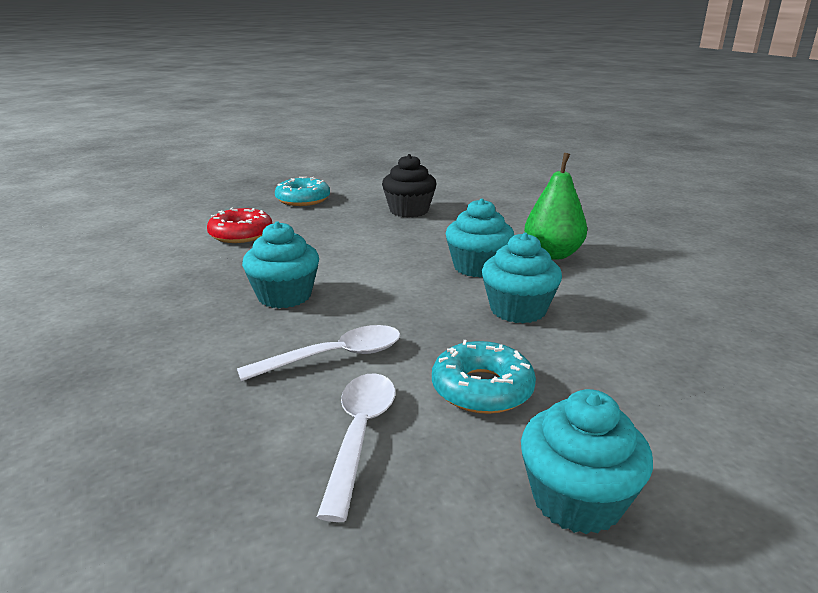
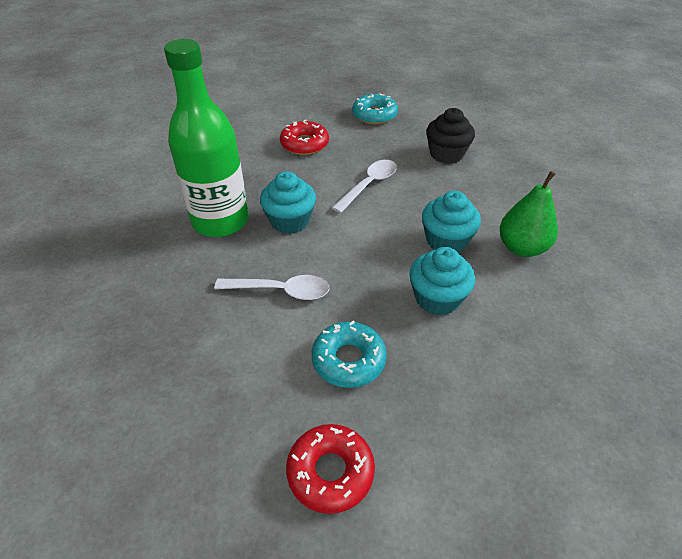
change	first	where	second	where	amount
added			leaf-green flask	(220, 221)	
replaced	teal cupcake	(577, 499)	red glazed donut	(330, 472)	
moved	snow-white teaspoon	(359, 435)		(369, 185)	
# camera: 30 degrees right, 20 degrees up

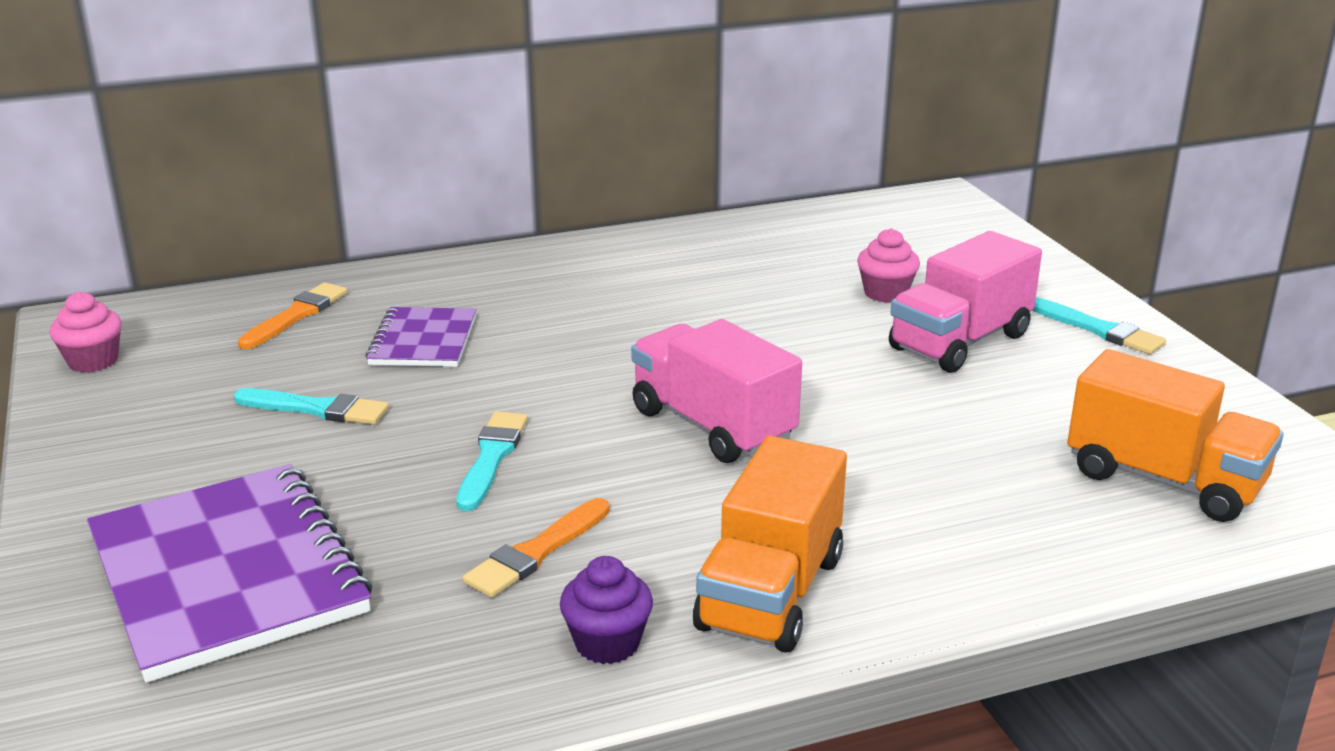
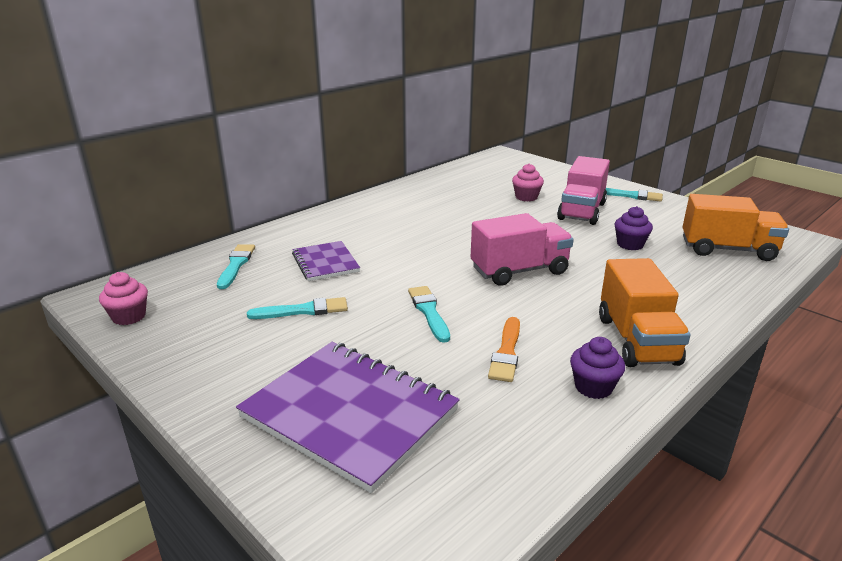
change	first	where	second	where	amount
recoloured	orange brush	(296, 315)	teal brush	(236, 265)	
turned	pink toy truck	(712, 426)		(519, 271)	135 degrees clockwise
added			violet cupcake	(630, 244)	
# camera: 25 degrees left, 0 degrees up

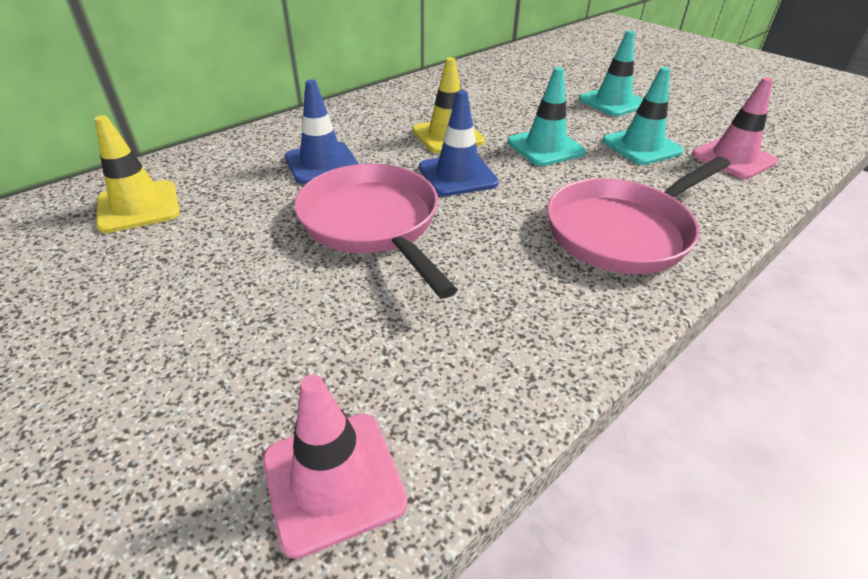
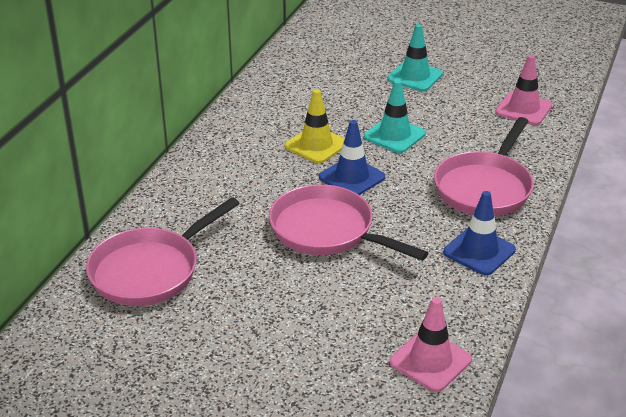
change	first	where	second	where	amount
replaced	yellow traffic cone	(138, 207)	pink frying pan	(150, 270)	
moved	cobalt traffic cone	(322, 163)		(479, 251)	
removed	teal traffic cone	(641, 146)			
# camera: 25 degrees left, 5 degrees down

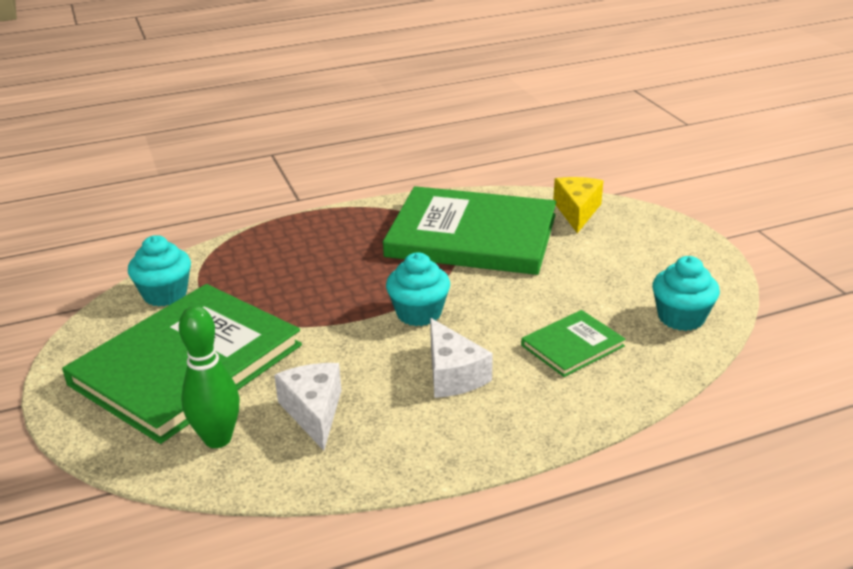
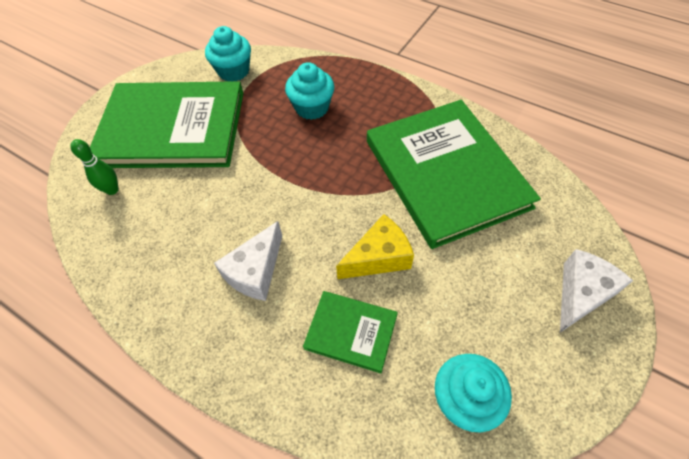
change	first	where	second	where	amount
resized	leaf-green tenpin	(218, 439)		(112, 190)	x0.64
moved	teal cupcake	(418, 313)		(312, 108)	
moved	yellow piece of cheese	(577, 211)		(378, 257)	
moved	snow-white piece of cheese	(314, 412)		(581, 294)	
# camera: 55 degrees right, 25 degrees up

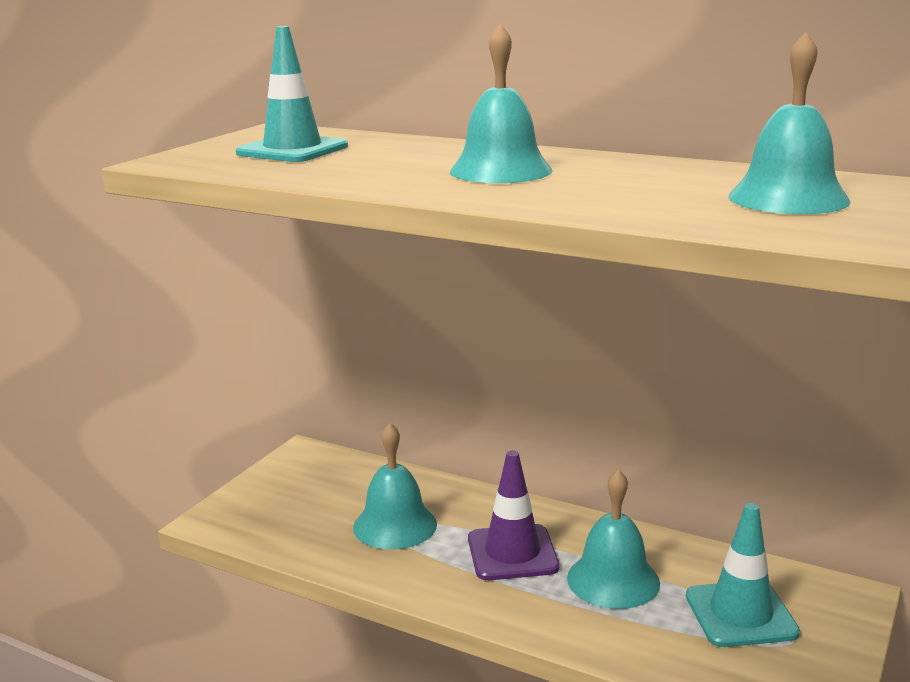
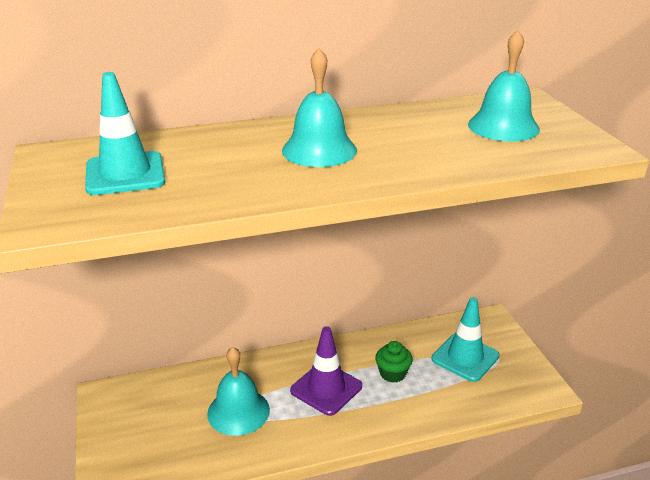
change	first	where	second	where	amount
replaced	teal hand bell	(613, 580)	leaf-green cupcake	(392, 373)	
# camera: 45 degrees left, 10 degrees up

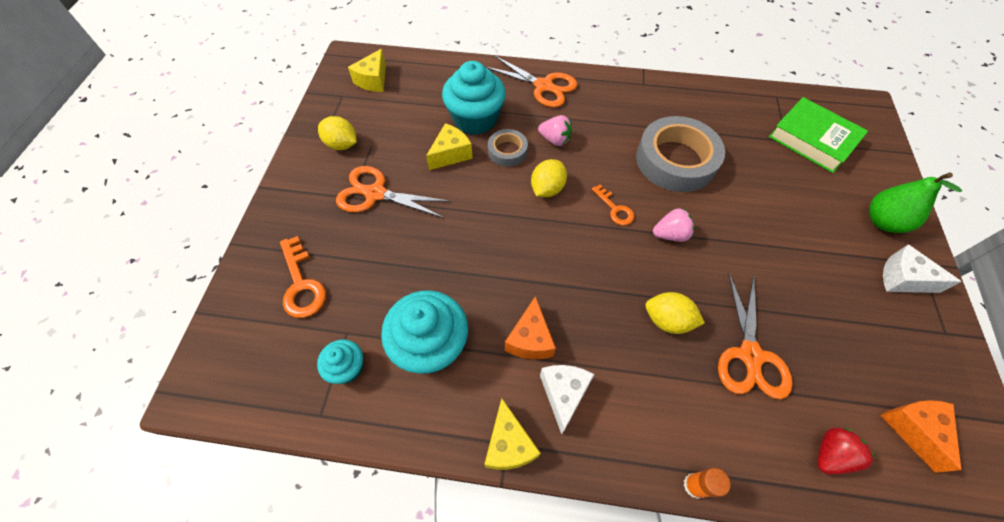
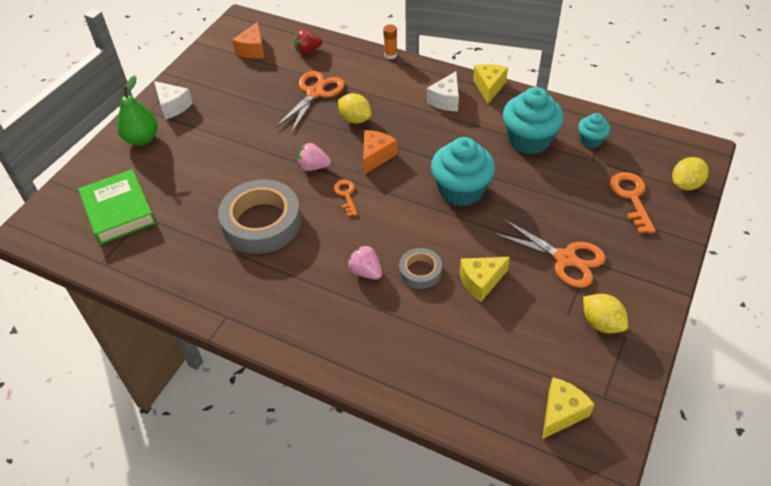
change	first	where	second	where	amount
moved	orange piece of cheese	(530, 339)		(376, 156)	
moved	teal cupcake	(475, 119)		(461, 190)	
moved	yellow citrus fruit	(547, 189)		(685, 184)	
removed	orange pair of scissors	(544, 86)			
# camera: 160 degrees left, 10 degrees down

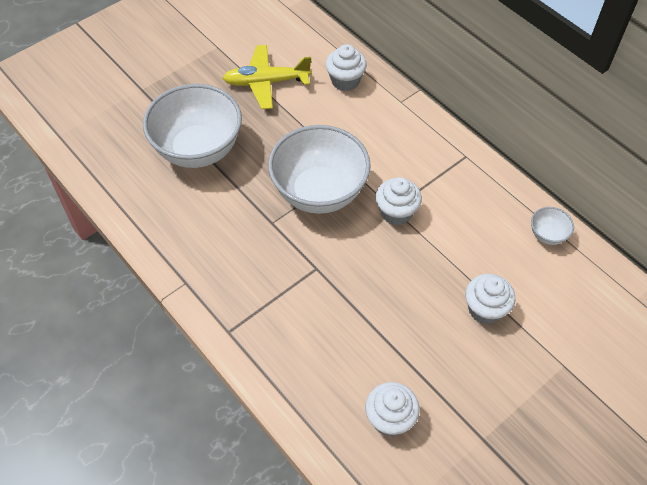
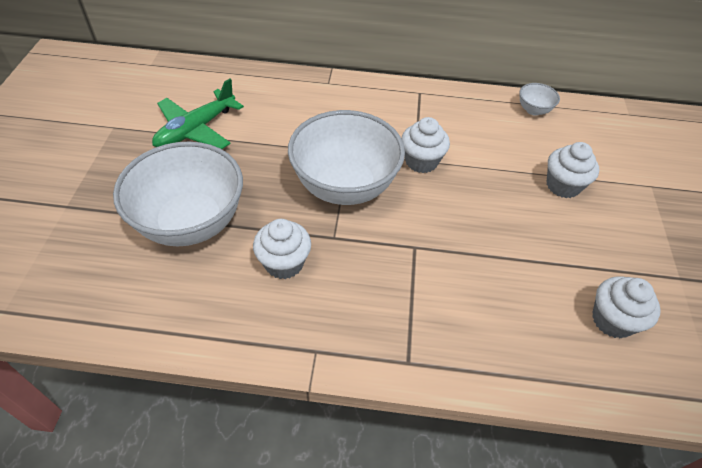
change	first	where	second	where	amount
recoloured	yellow toy plane	(266, 82)	leaf-green toy plane	(196, 129)	
moved	snow-white cupcake	(345, 81)		(284, 263)	
# camera: 45 degrees left, 5 degrees down

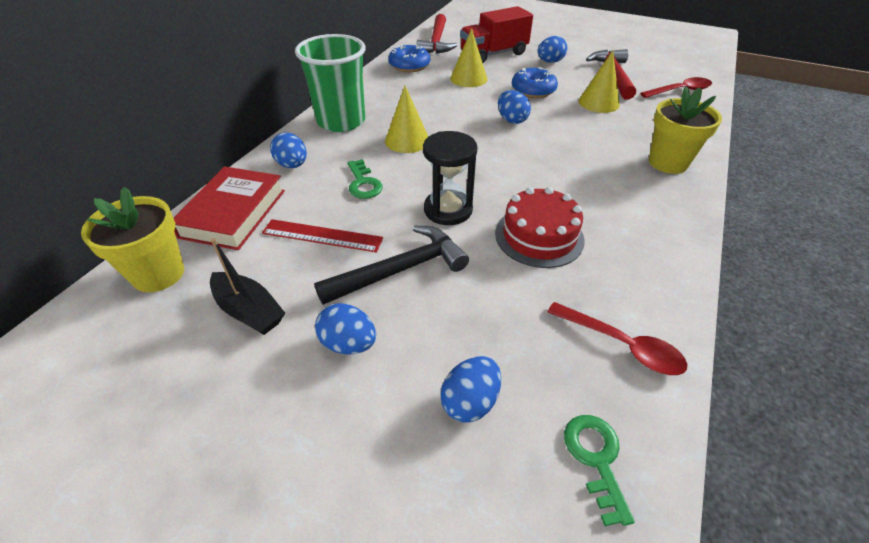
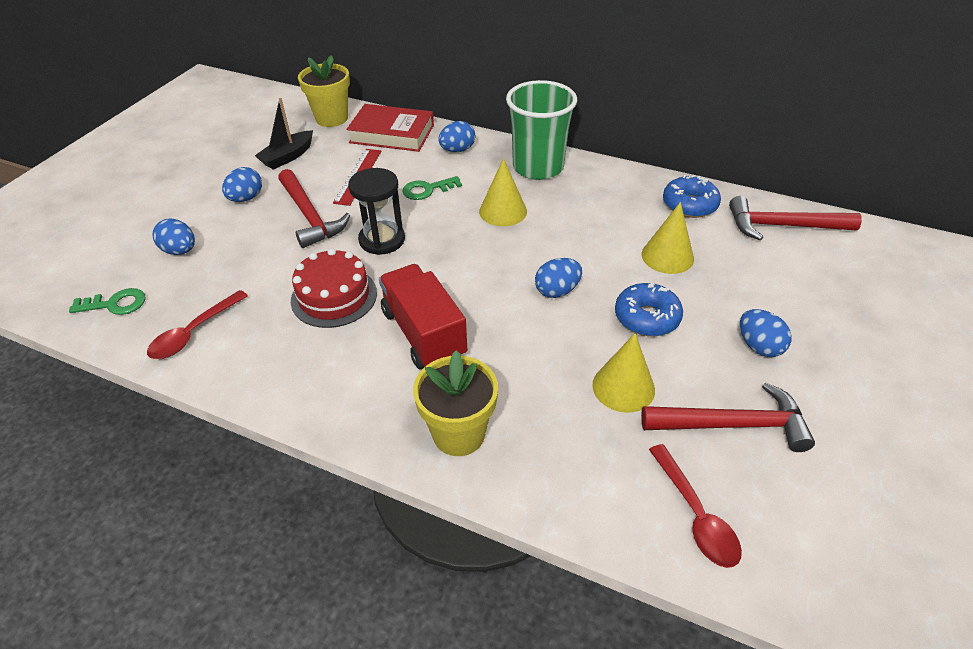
change	first	where	second	where	amount
recoloured	jet-black hammer	(400, 270)	red hammer	(310, 216)	
moved	red toy truck	(493, 54)		(424, 333)	
# camera: 90 degrees right, 0 degrees up

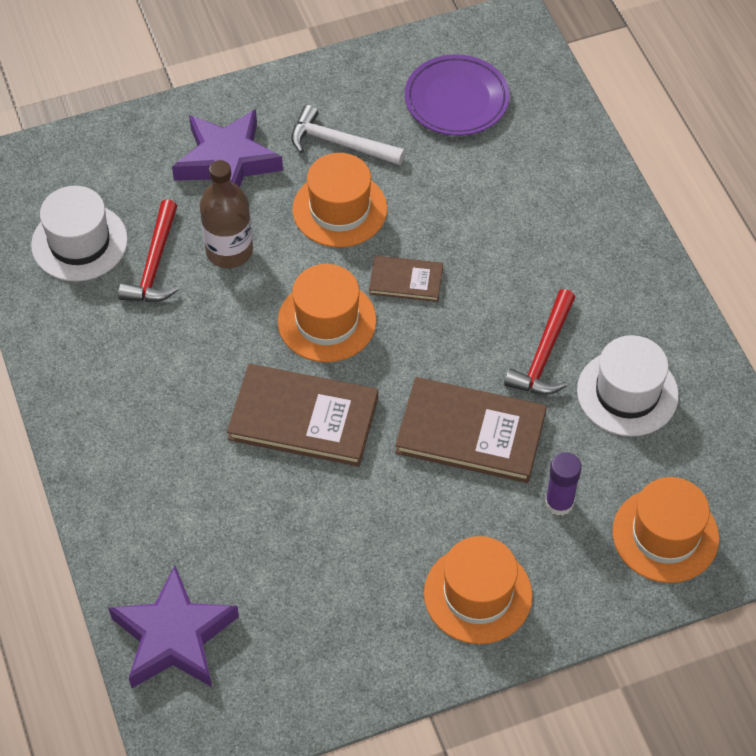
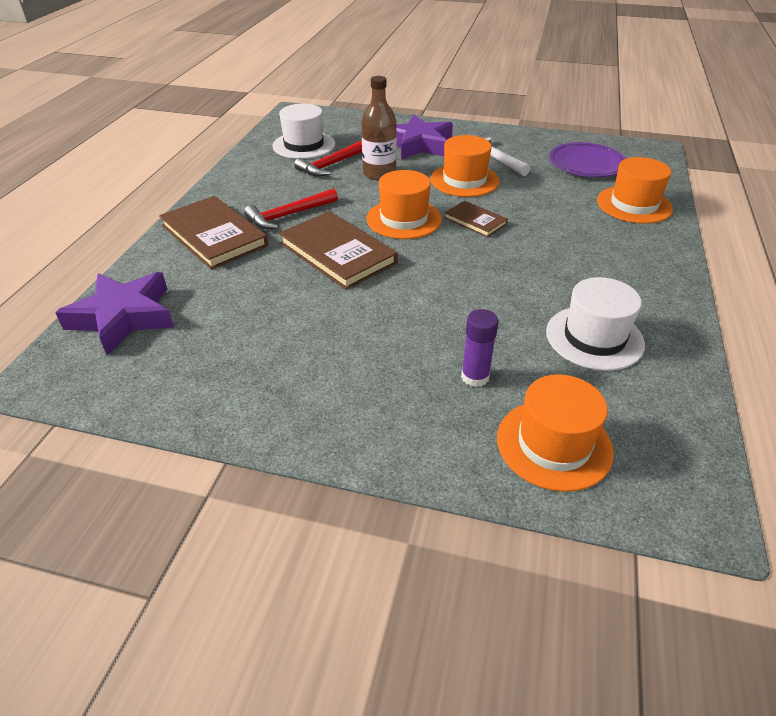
change	first	where	second	where	amount
moved	russet hardcover	(470, 433)		(214, 235)	
moved	red hammer	(544, 354)		(289, 215)	
moved	orange hat	(478, 594)		(634, 205)	
# camera: 35 degrees right, 15 degrees down

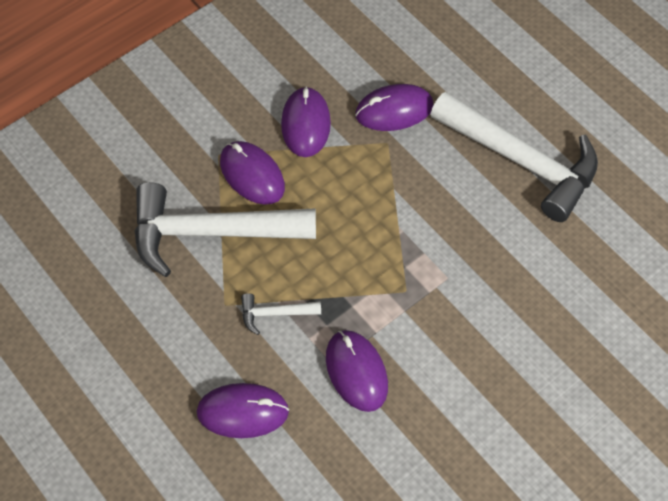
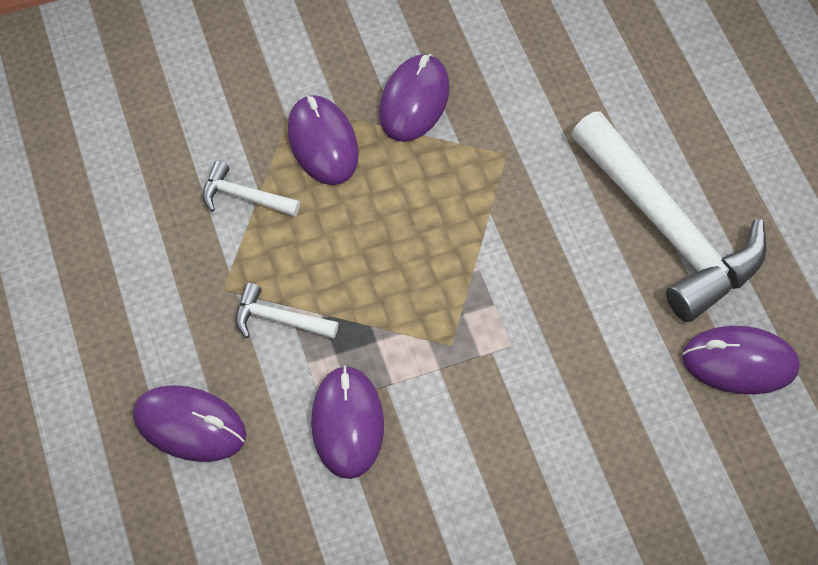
change	first	where	second	where	amount
resized	snow-white hammer	(211, 232)		(244, 197)	x0.42
moved	violet mouse	(394, 110)		(739, 362)	
# camera: 20 degrees right, 0 degrees up

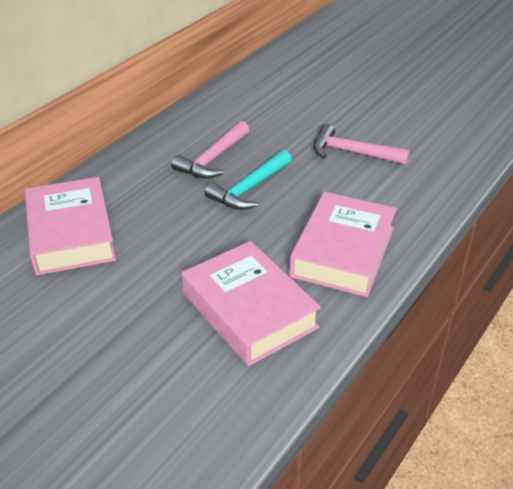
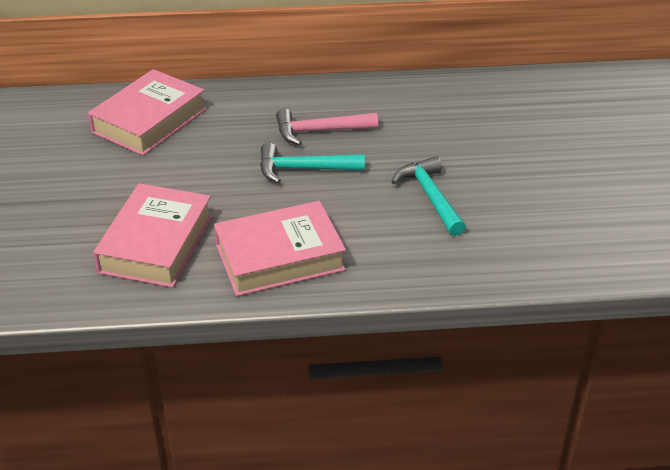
change	first	where	second	where	amount
recoloured	pink hammer	(352, 152)	teal hammer	(430, 197)	
# camera: 50 degrees right, 0 degrees up

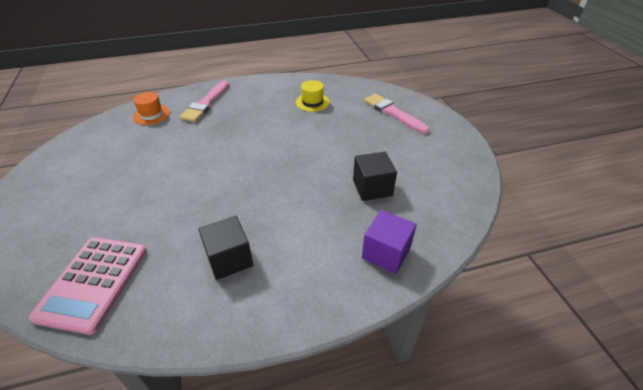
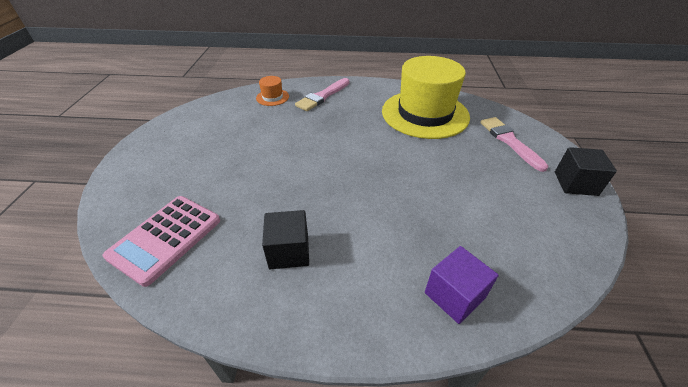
change	first	where	second	where	amount
resized	yellow hat	(312, 102)		(425, 114)	x2.47
moved	jet-black block	(372, 188)		(575, 183)	
# camera: 20 degrees right, 0 degrees up

